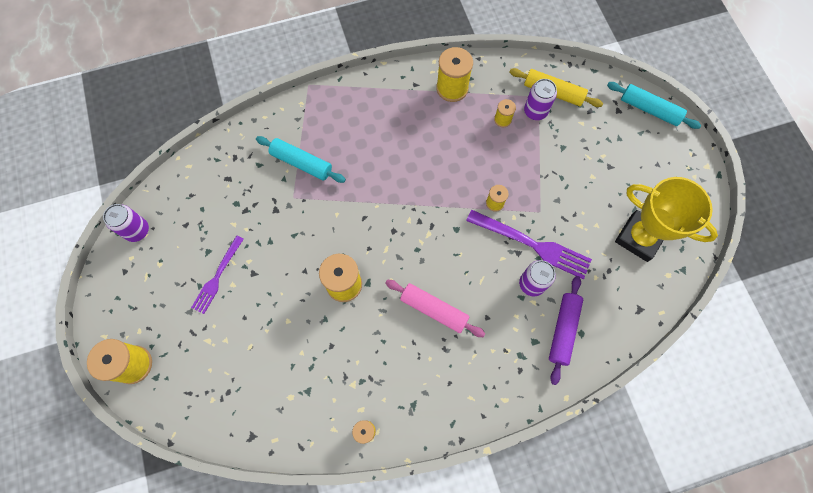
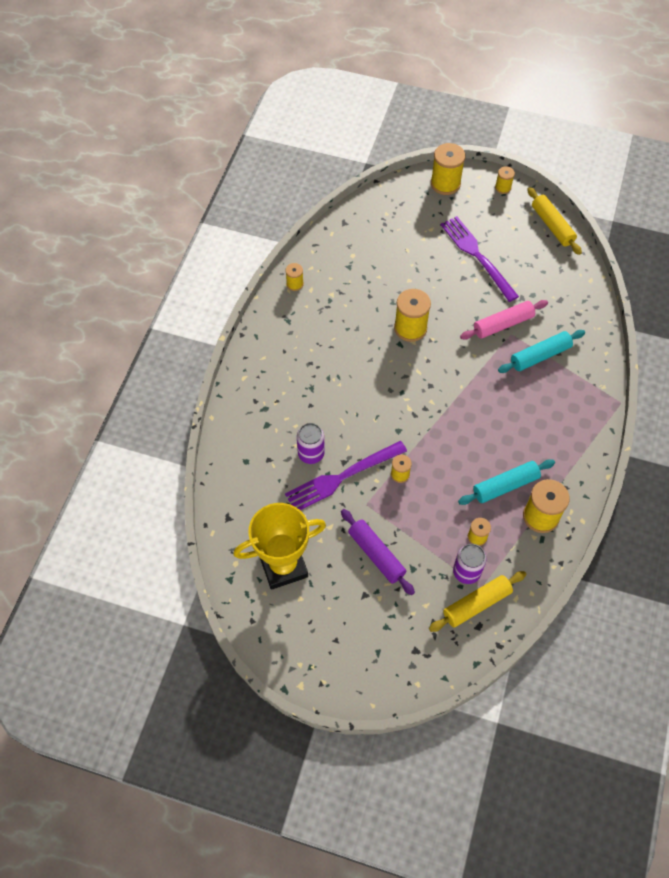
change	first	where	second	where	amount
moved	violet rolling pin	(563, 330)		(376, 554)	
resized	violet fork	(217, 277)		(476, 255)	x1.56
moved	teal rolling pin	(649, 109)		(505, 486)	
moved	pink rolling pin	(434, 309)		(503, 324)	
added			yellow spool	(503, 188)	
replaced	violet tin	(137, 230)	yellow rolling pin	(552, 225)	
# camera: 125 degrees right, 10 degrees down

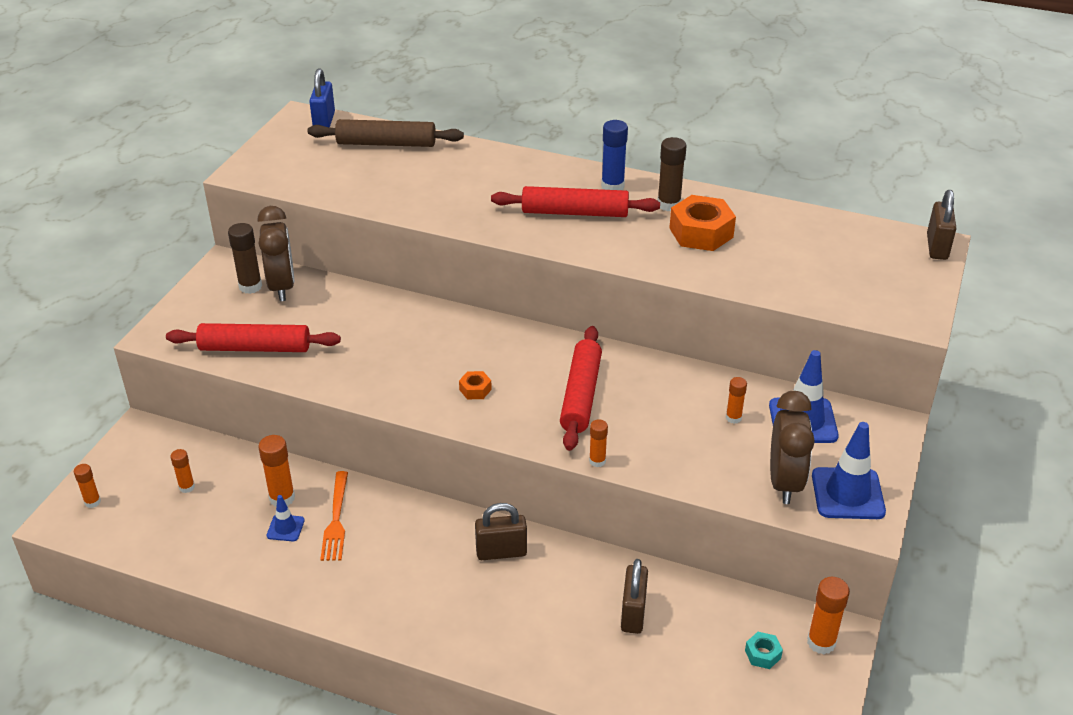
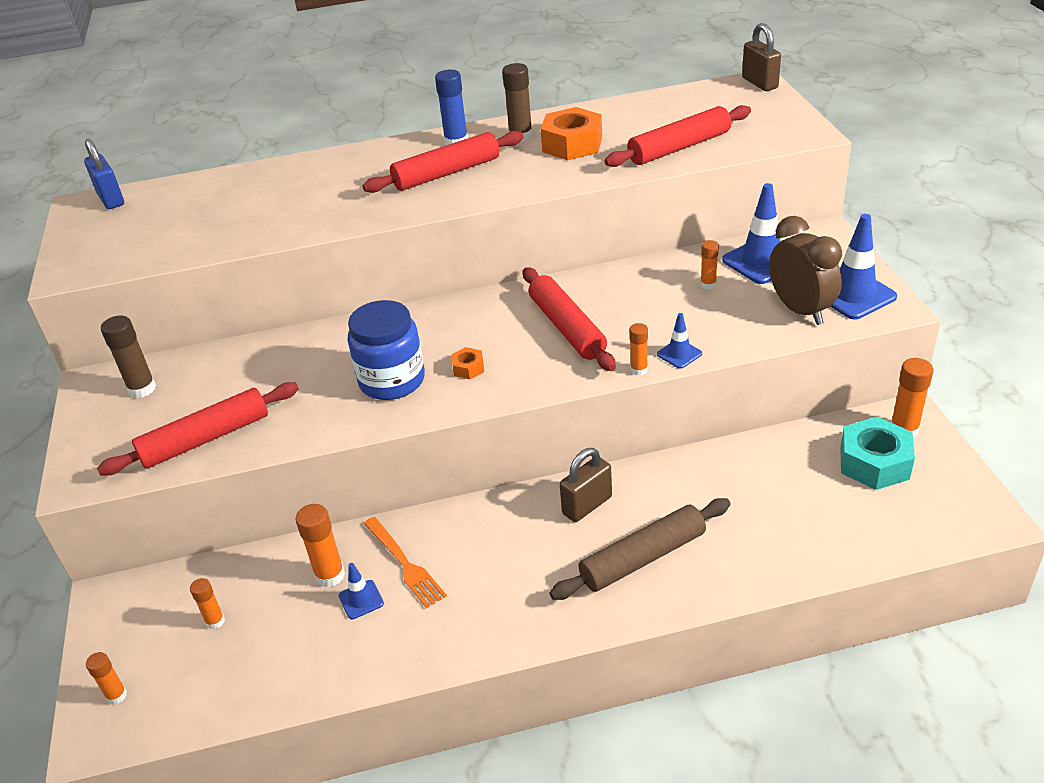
change	first	where	second	where	amount
added			cobalt preserve jar	(392, 380)	
moved	russet rolling pin	(386, 143)		(643, 558)	
added			red rolling pin	(679, 147)	
added			cobalt traffic cone	(679, 354)	
resized	teal nut	(762, 654)		(874, 463)	x2.10
removed	russet bedside clock	(282, 287)			
removed	russet lock	(633, 613)			
# camera: 30 degrees left, 0 degrees up

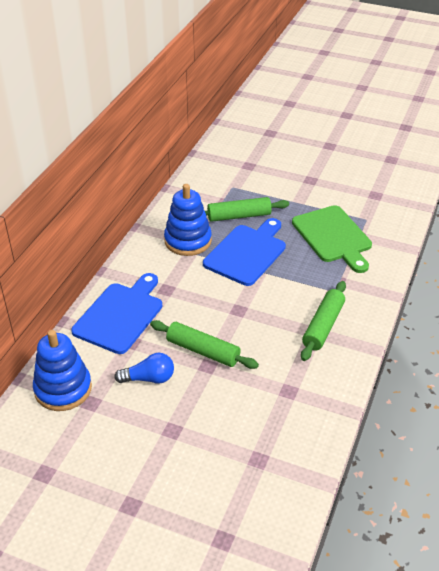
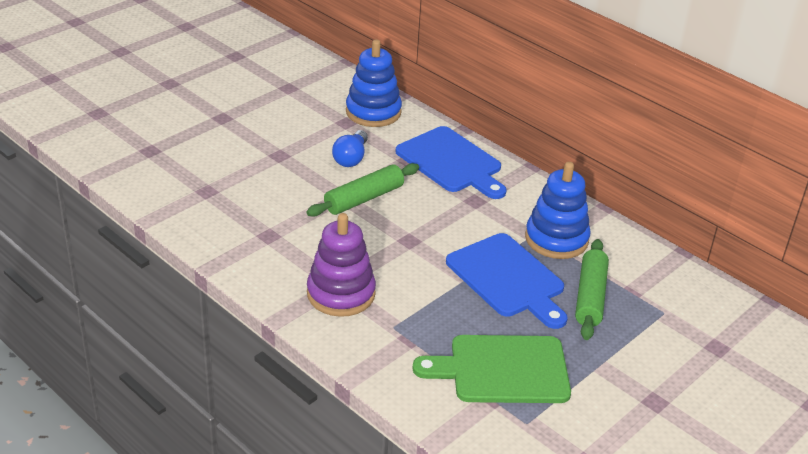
change	first	where	second	where	amount
replaced	leaf-green rolling pin	(323, 326)	violet stacking rings	(341, 294)	
# camera: 110 degrees right, 5 degrees down

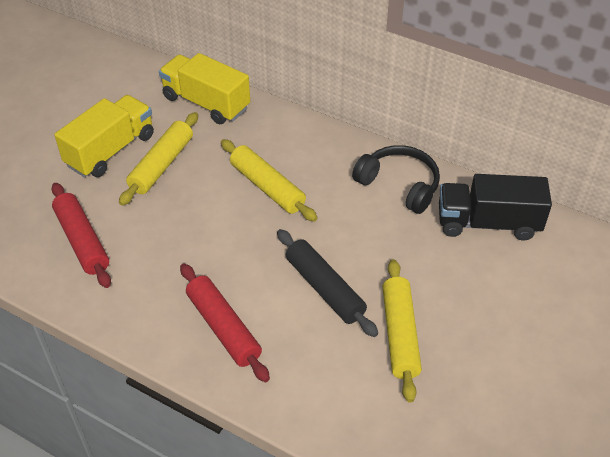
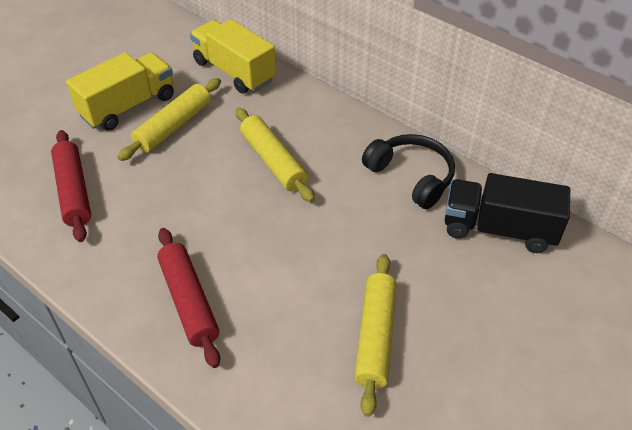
change	first	where	second	where	amount
removed	jet-black rolling pin	(325, 288)			
# camera: 10 degrees right, 0 degrees up

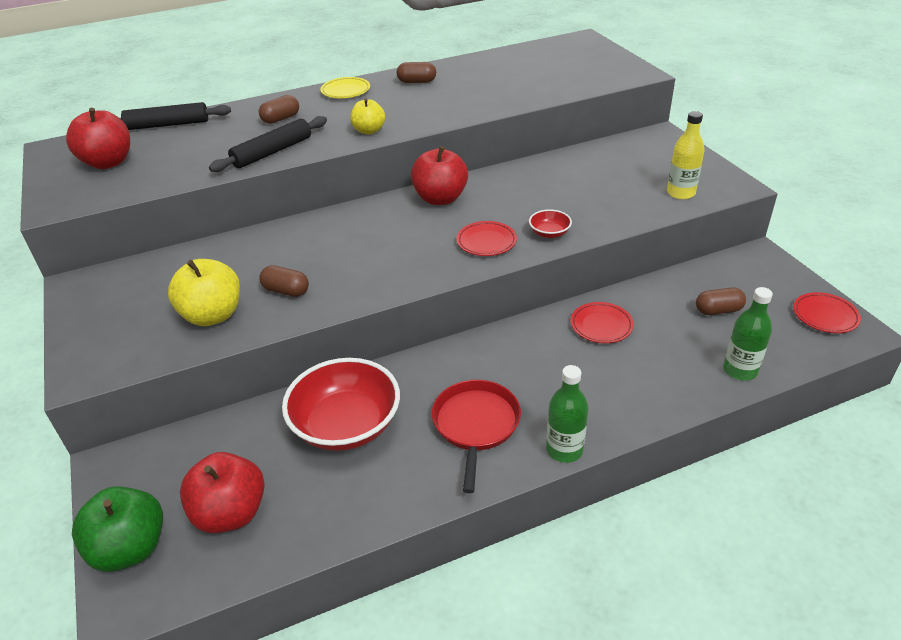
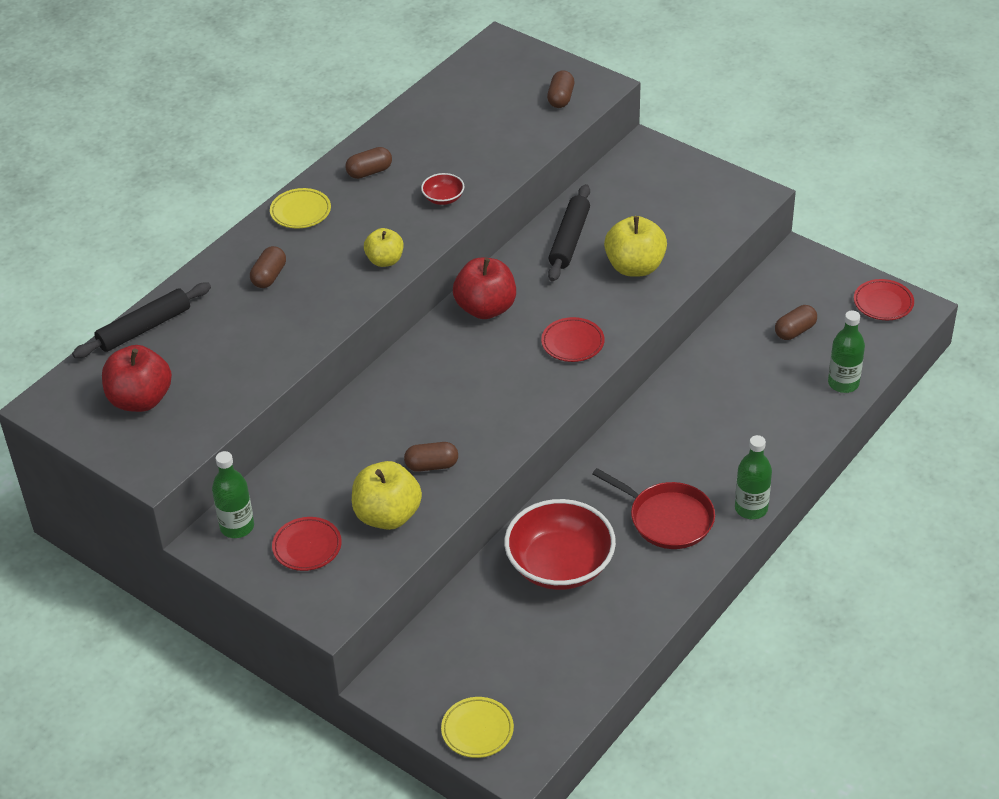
change	first	where	second	where	amount
added			leaf-green flask	(237, 527)	
moved	red flat dish	(601, 325)		(307, 547)	
moved	red deep dish	(549, 233)		(443, 198)	
replaced	leaf-green apple fruit	(130, 548)	yellow flat dish	(477, 730)	
added			russet pill	(560, 98)	
moved	jet-black rolling pin	(272, 152)		(569, 240)	
turned	red frying pan	(476, 425)		(667, 518)	150 degrees clockwise
added			yellow apple fruit	(635, 267)	
removed	red apple fruit	(231, 513)			
removed	yellow flask	(680, 193)			
# camera: 30 degrees left, 5 degrees up

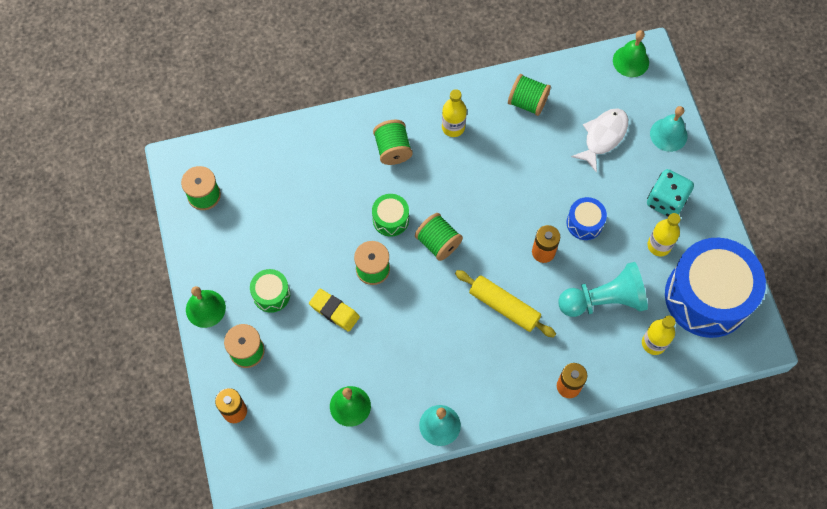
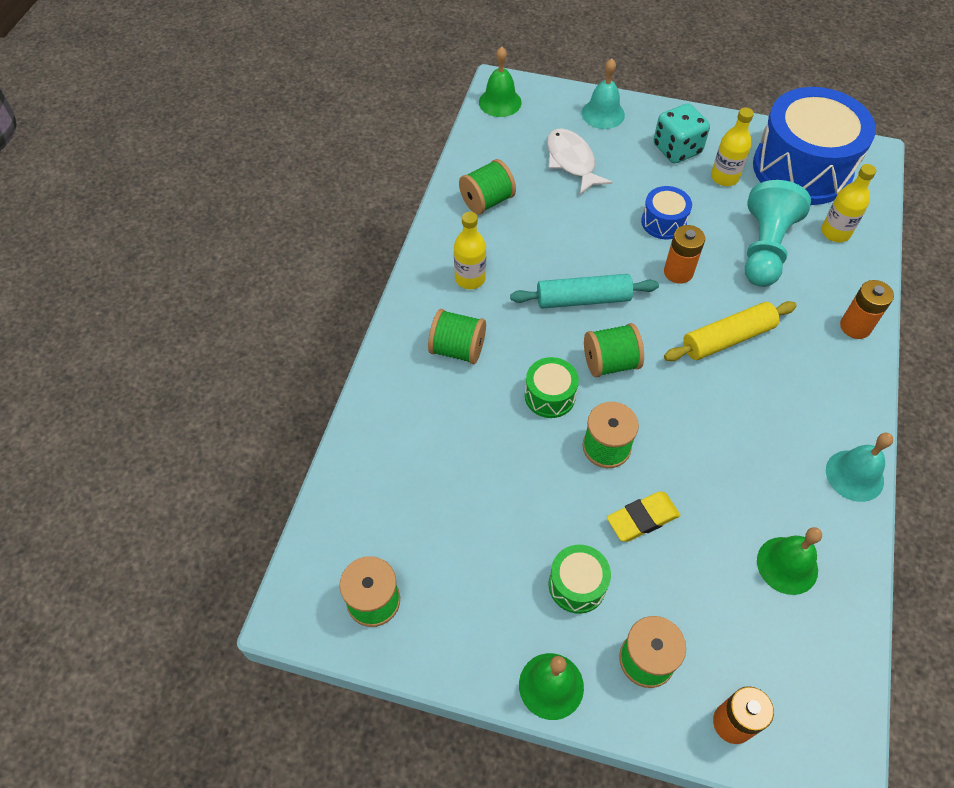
change	first	where	second	where	amount
added			teal rolling pin	(583, 299)	
# camera: 60 degrees left, 10 degrees down

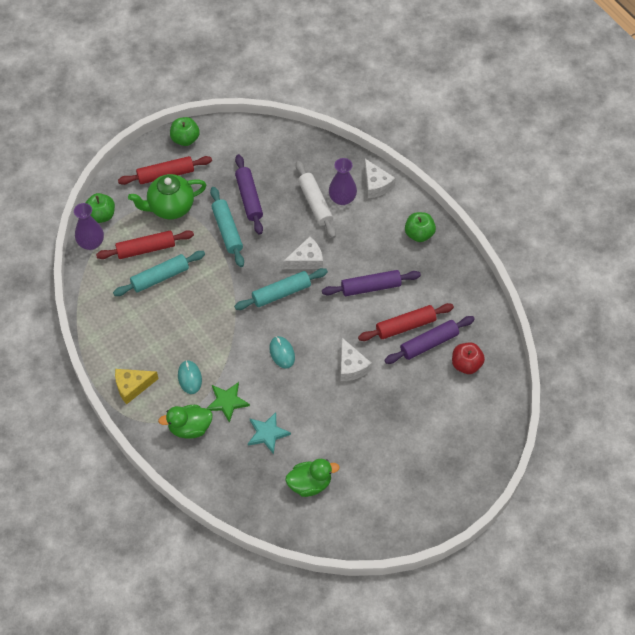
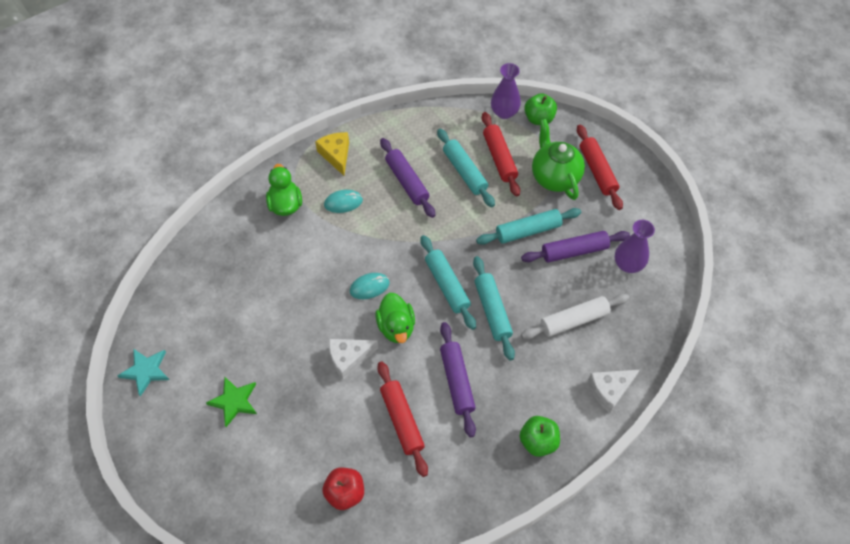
change	first	where	second	where	amount
moved	teal star	(267, 433)		(146, 371)	
moved	leaf-green star	(227, 402)		(234, 401)	
moved	leaf-green toy duck	(310, 484)		(396, 327)	
moved	violet rolling pin	(429, 343)		(407, 182)	
replaced	snow-white piece of cheese	(306, 260)	teal rolling pin	(492, 311)	
moved	violet vase	(342, 198)		(628, 264)	
removed	leaf-green apple fruit	(185, 139)			
# camera: 90 degrees right, 0 degrees up

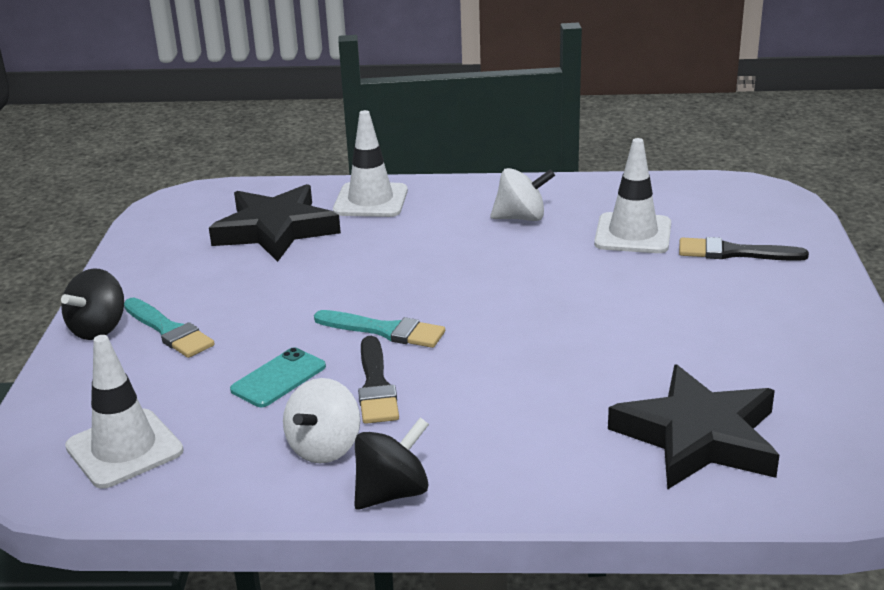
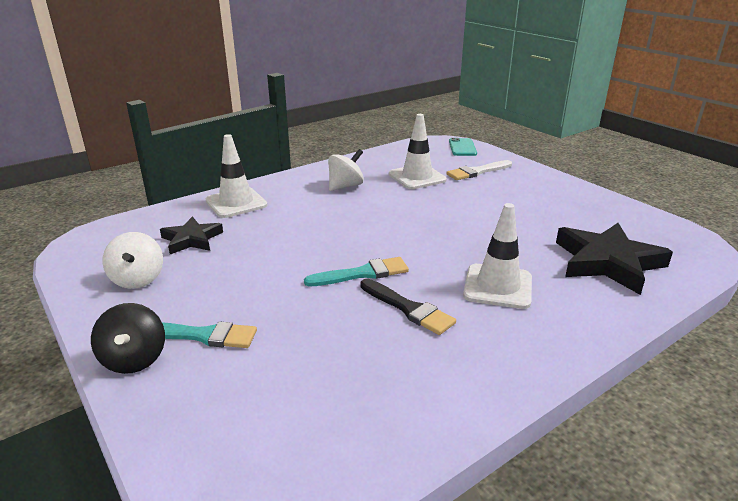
change	first	where	second	where	amount
moved	snow-white toy top	(324, 448)		(138, 279)	
resized	jet-black star	(276, 230)		(192, 239)	x0.60
recoloured	jet-black brush	(734, 253)	snow-white brush	(477, 172)	
moved	teal mobile phone	(278, 378)		(462, 147)	
moved	snow-white traffic cone	(124, 449)		(498, 286)	
removed	jet-black toy top	(392, 493)			
# camera: 40 degrees left, 0 degrees up

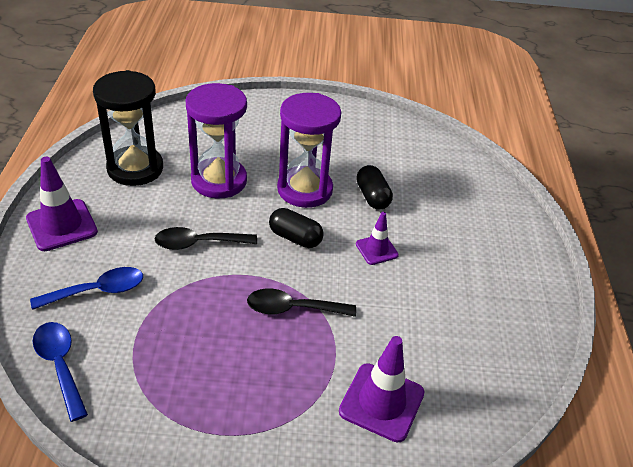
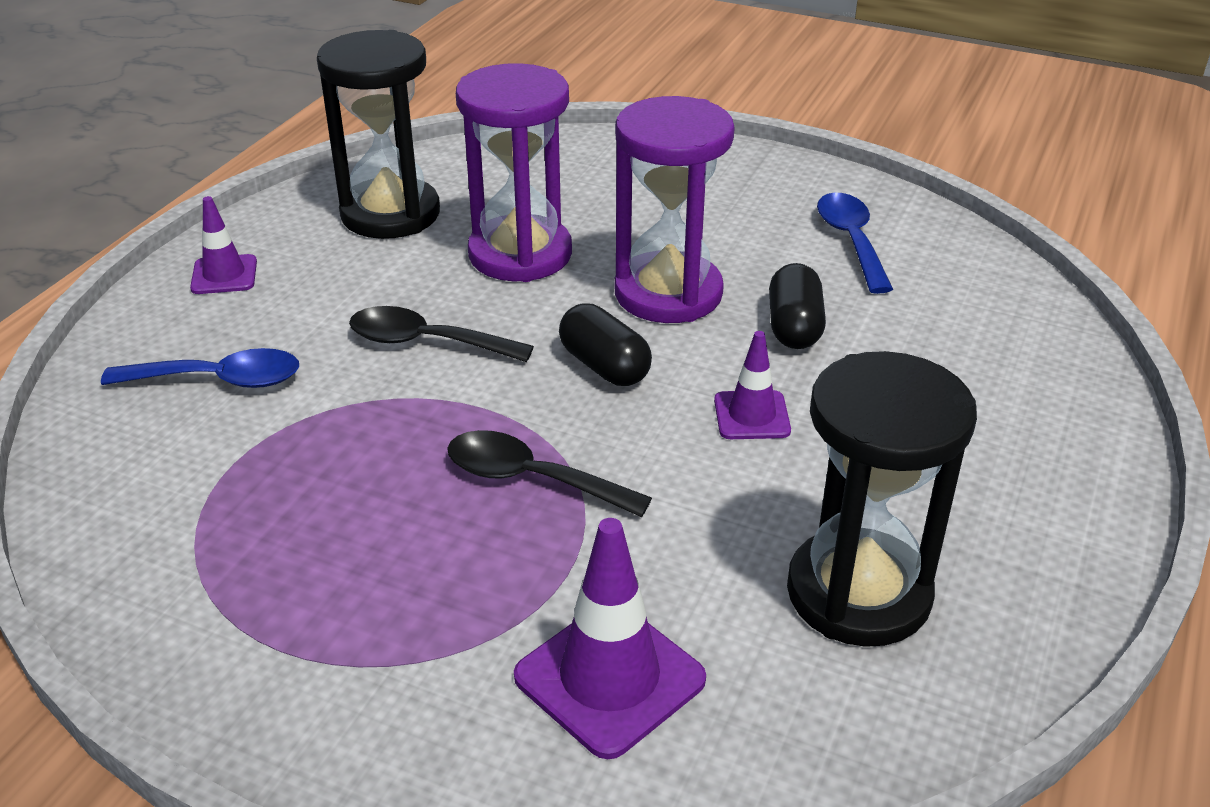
change	first	where	second	where	amount
resized	violet traffic cone	(62, 225)		(224, 275)	x0.60
added			jet-black sandglass	(858, 593)	
moved	cobalt teaspoon	(60, 366)		(851, 241)	
# camera: 25 degrees right, 5 degrees down

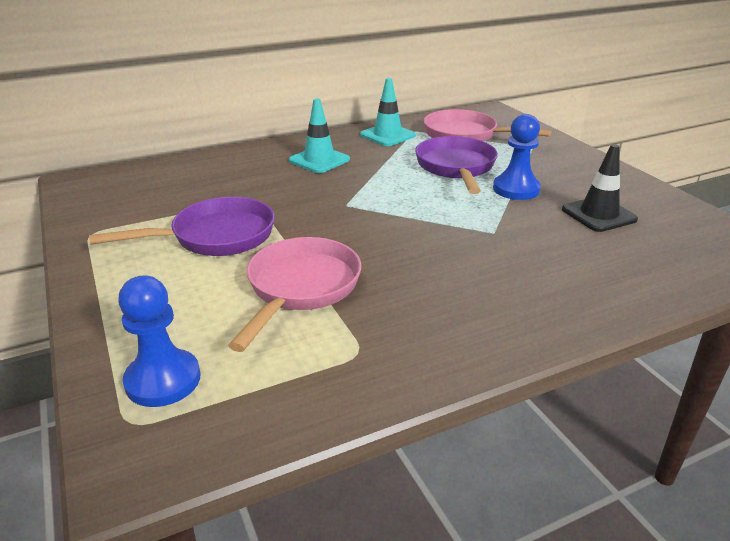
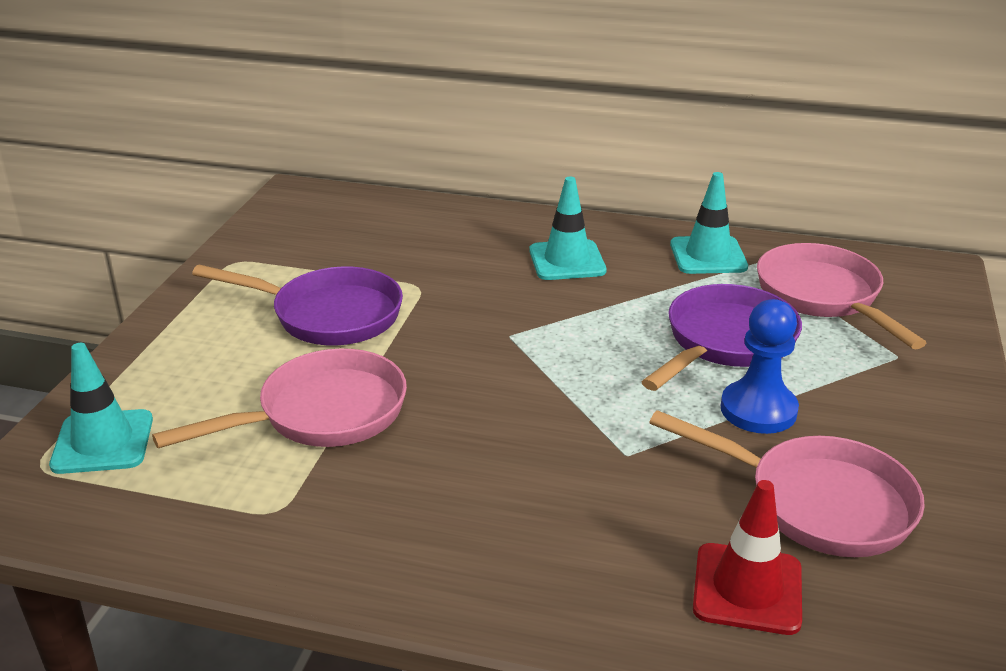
change	first	where	second	where	amount
replaced	cobalt game pawn	(163, 380)	teal traffic cone	(103, 442)	
replaced	jet-black traffic cone	(598, 214)	pink frying pan	(817, 502)	
added			red traffic cone	(747, 589)	
# camera: 40 degrees right, 0 degrees up

